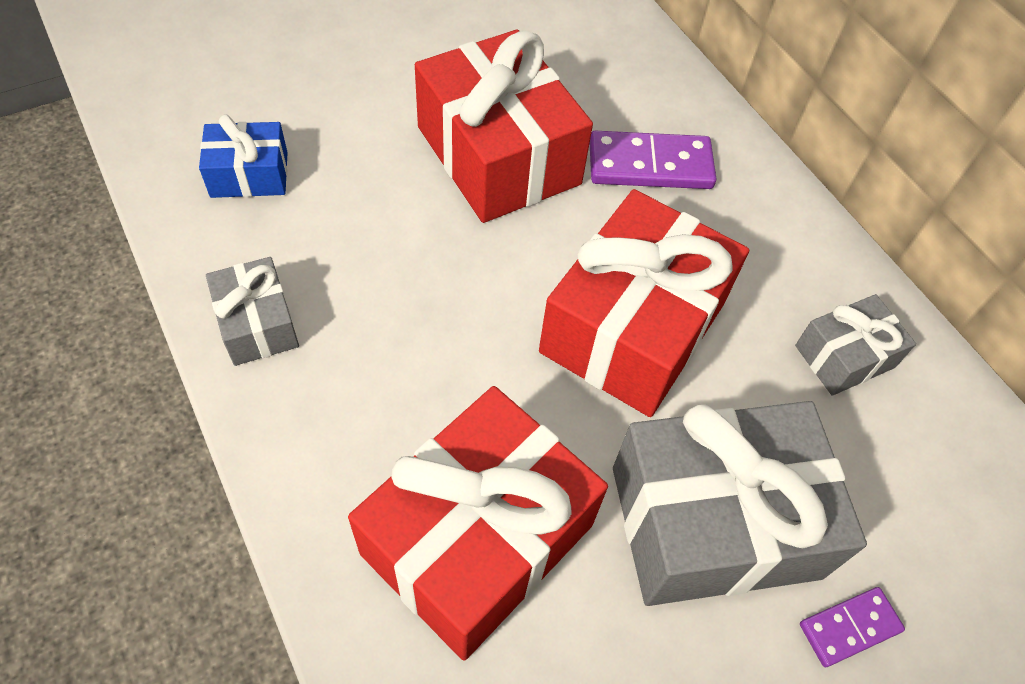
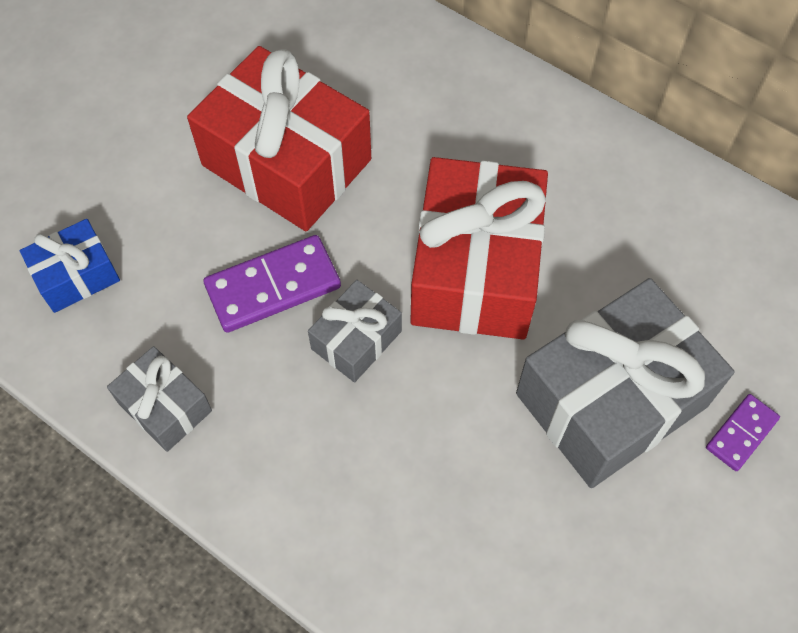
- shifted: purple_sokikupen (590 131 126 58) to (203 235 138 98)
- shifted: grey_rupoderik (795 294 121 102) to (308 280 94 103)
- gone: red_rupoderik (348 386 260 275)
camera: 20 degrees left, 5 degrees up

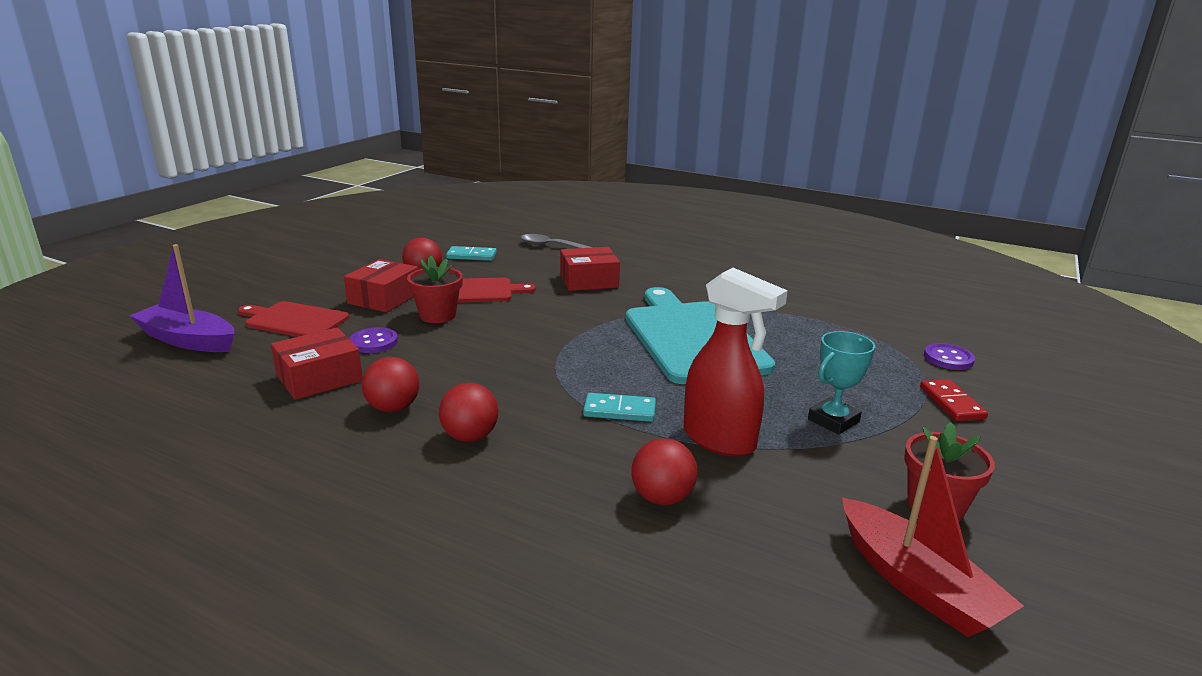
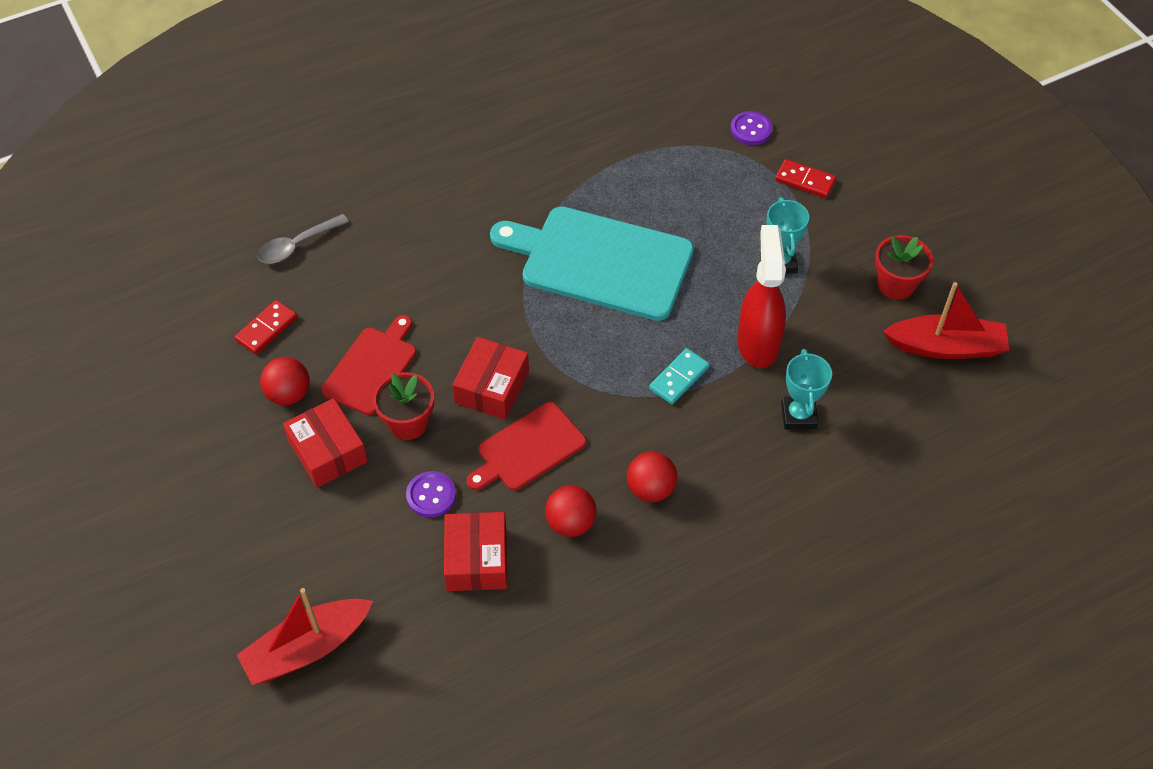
- repainted: turquoise_sokikupen (446 246 51 15) to red_sokikupen (234 300 63 54)
- repainted: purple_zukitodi (130 244 104 108) to red_zukitodi (237 588 136 97)
- shifted: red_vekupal (560 247 60 44) to (452 337 77 83)
- shifted: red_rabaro (238 301 111 36) to (467 402 119 89)
- rotated: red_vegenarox (684 268 104 188) = (738 225 48 143) 75 degrees counterclockwise
- swapped: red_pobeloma (631 438 66 67) to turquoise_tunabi (781 349 51 81)
camera: 55 degrees left, 30 degrees up

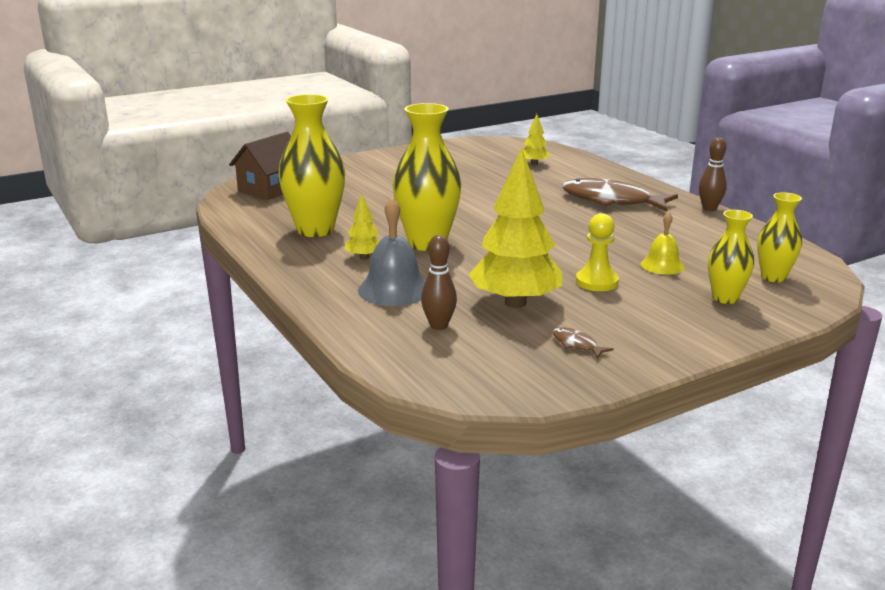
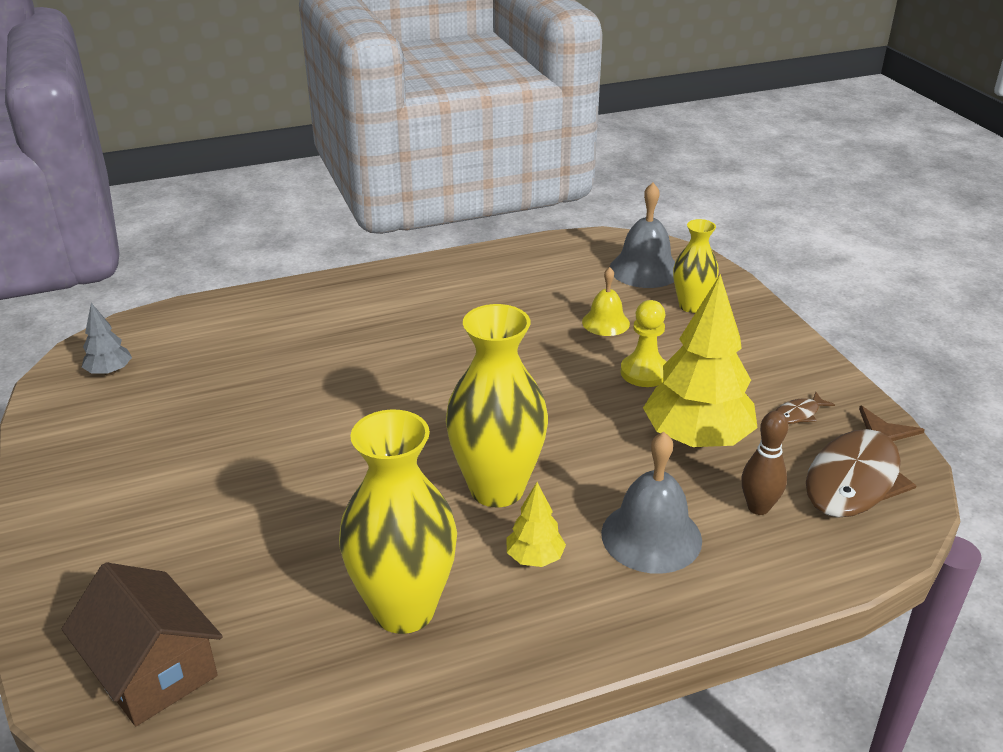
- new: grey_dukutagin (82 303 50 73)
- swapped: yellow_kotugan (757 192 45 90) to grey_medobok (610 183 65 105)
- shifted: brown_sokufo (562 178 116 33) to (806 406 119 112)
- gone: yellow_dukutagin (523 114 27 51)
- gone: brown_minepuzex (699 137 28 74)
camera: 80 degrees left, 10 degrees up

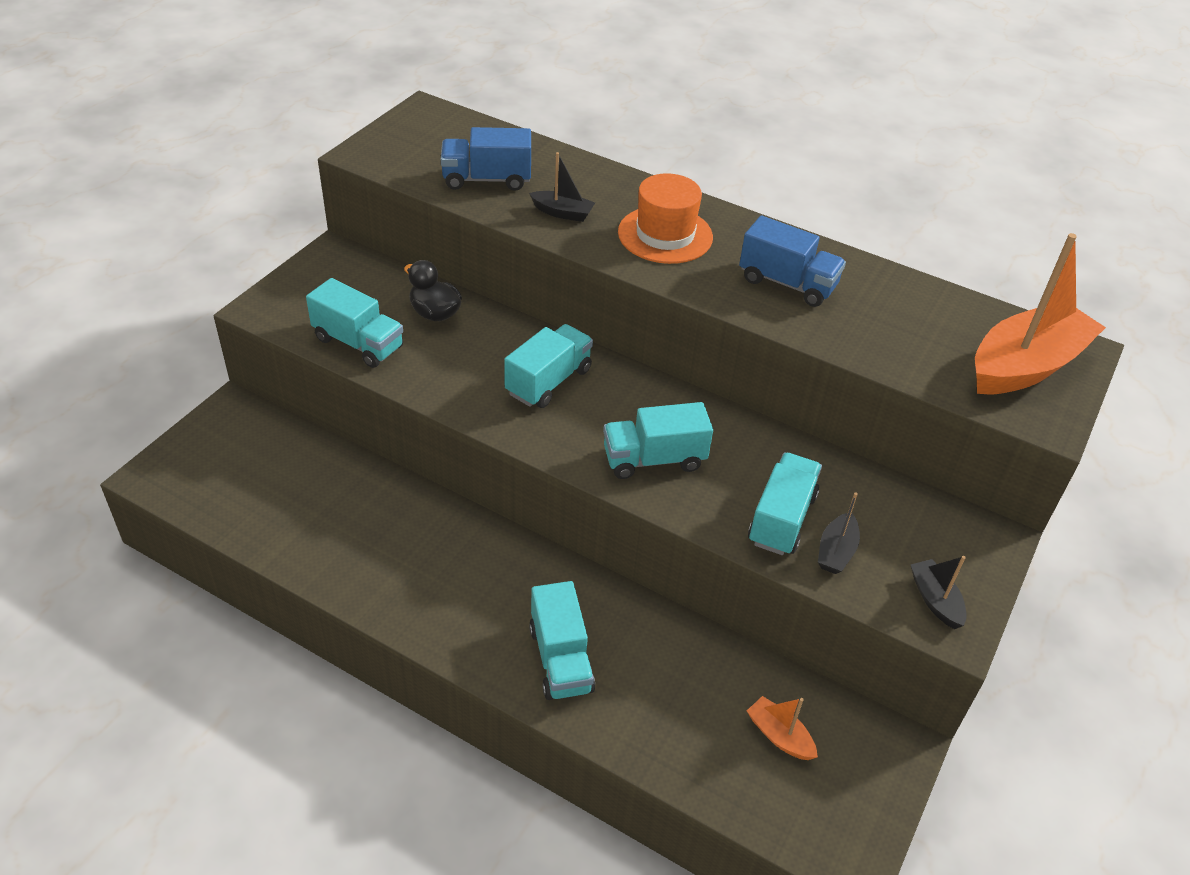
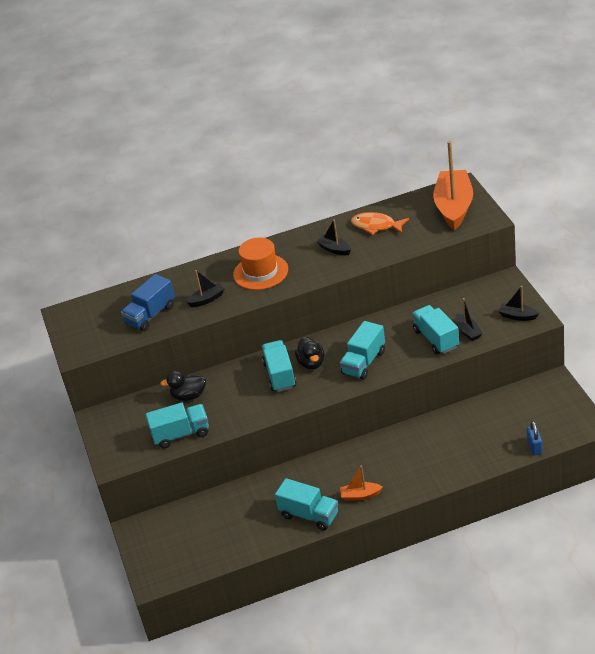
- shifted: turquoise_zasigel (529 581 66 119) to (275 478 63 53)
- new: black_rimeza (295 337 29 33)
- swapped: blue_zasigel (739 216 107 91) to black_zukitodi (316 219 35 36)
- shifted: orange_zukitodi (747 696 71 64) to (340 466 43 35)
- new: orange_sokufo (351 212 58 23)
- new: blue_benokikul (527 421 16 35)
camera: 40 degrees left, 5 degrees down

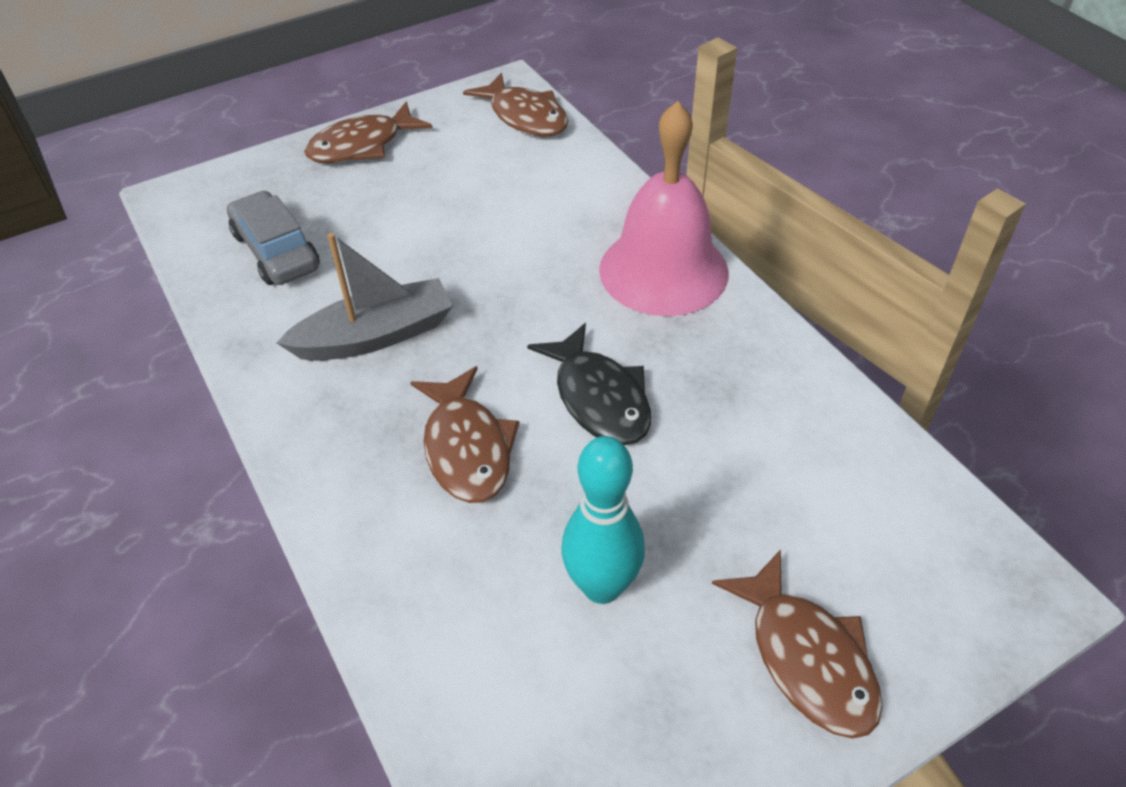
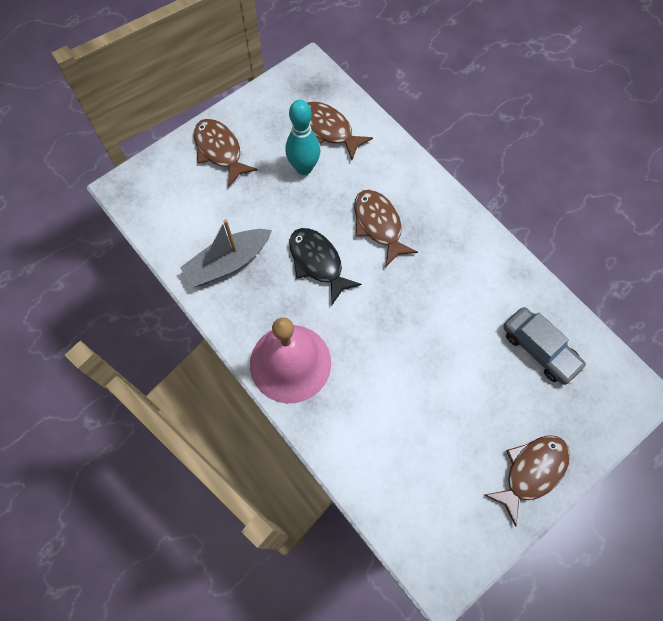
- shifted: grey_zukitodi (277 233 176 128) to (180 219 92 69)
- shifted: brown_sokufo (463 73 105 64) to (307 101 66 59)
camera: 170 degrees right, 20 degrees up

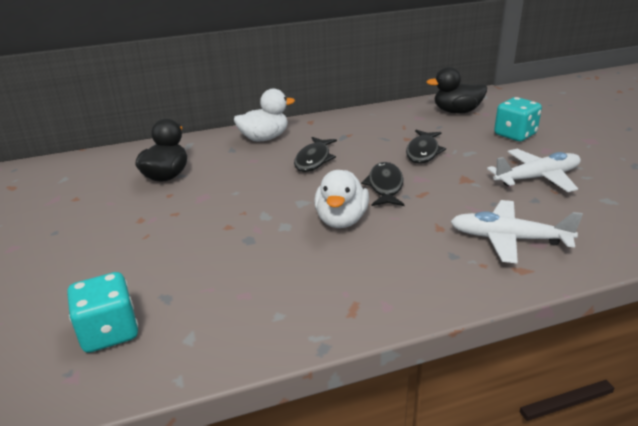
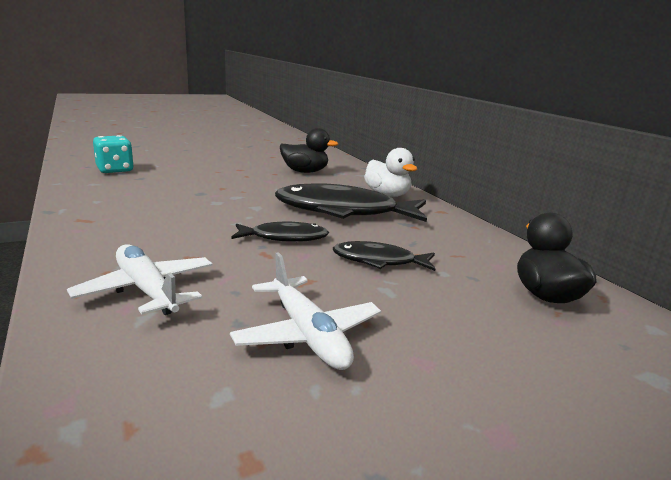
- rotated: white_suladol (450 200 133 63) = (67 244 146 71) 45 degrees counterclockwise
- scaled: black_sokufo (294 137 43 35) = (275 183 152 39) x1.88
- gone: white_rimeza (314 170 55 58)
- gone: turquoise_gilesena (494 97 48 44)
camera: 80 degrees right, 10 degrees down

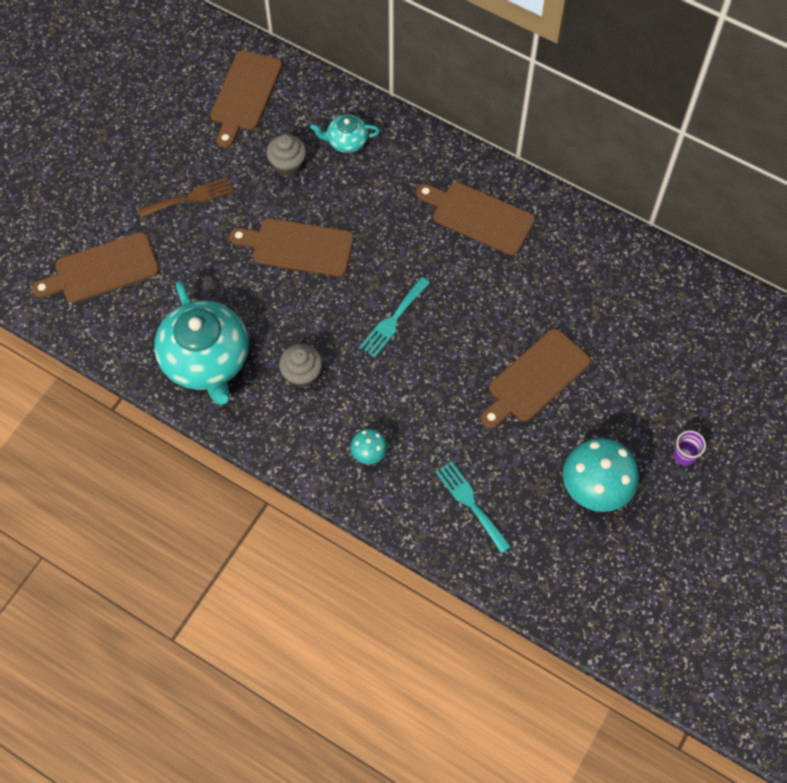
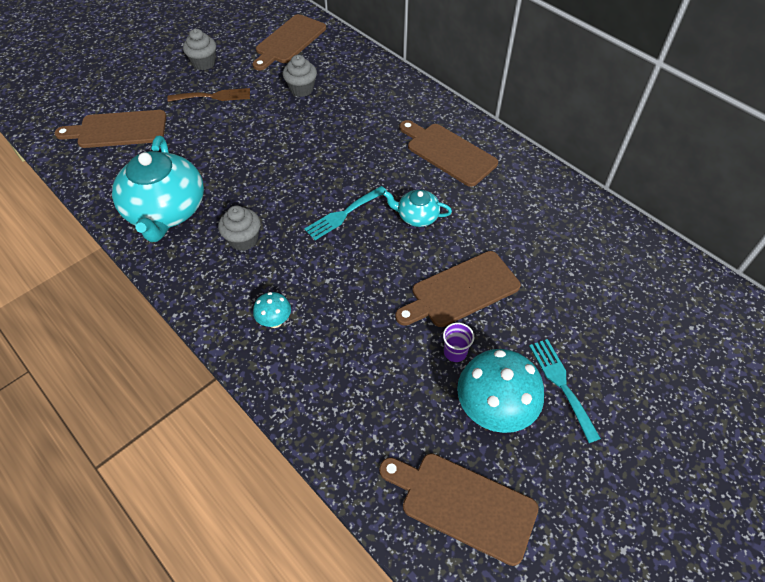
- new: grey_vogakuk (183 29 33 41)
- shifted: brown_rabaro (230 218 124 59) to (379 453 160 113)
- shifted: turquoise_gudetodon (310 114 70 39) to (383 190 69 37)
- shifted: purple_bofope (674 431 32 35) to (443 323 31 39)
- shifted: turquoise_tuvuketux (436 461 75 92) to (529 339 72 104)
camera: 15 degrees right, 10 degrees down

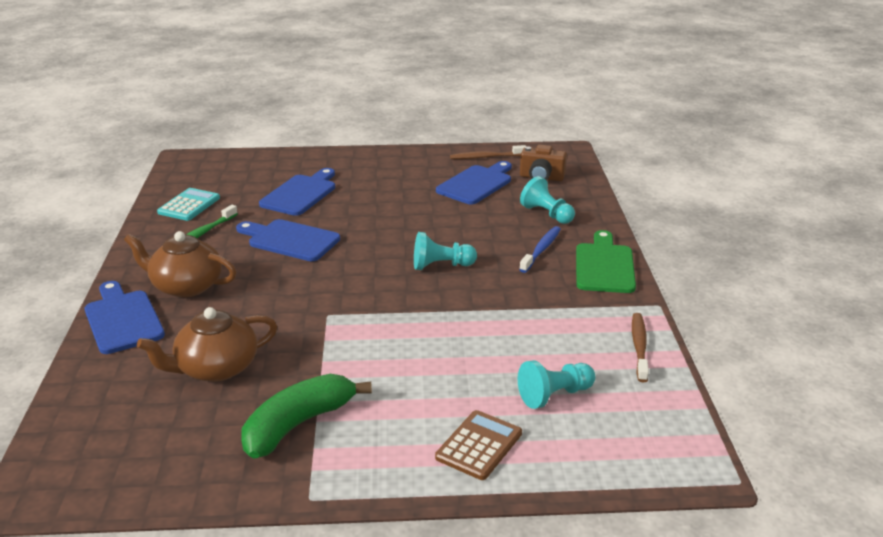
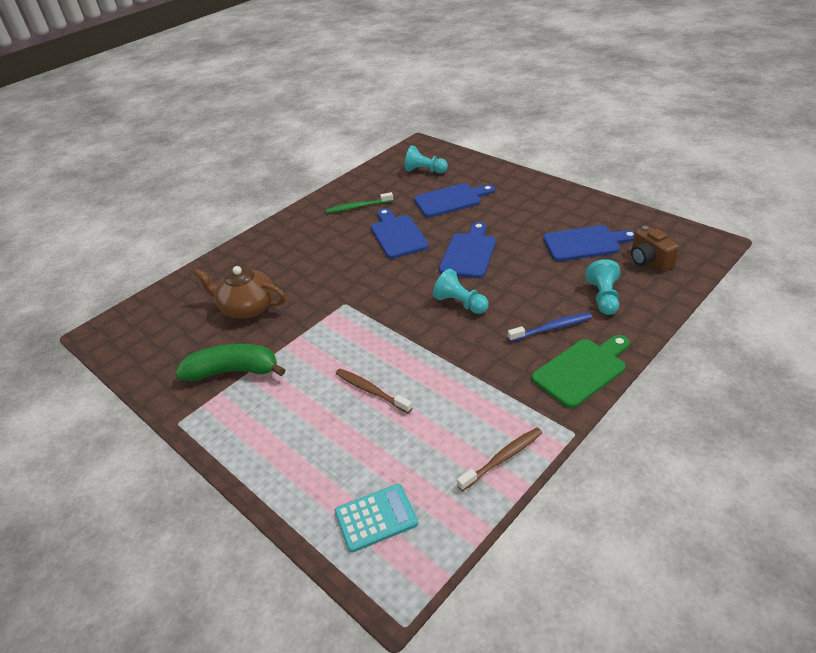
- shifted: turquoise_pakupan (157 188 63 33) to (334 484 84 69)
- shifted: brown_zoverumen (450 145 76 14) to (335 369 77 44)
- shifted: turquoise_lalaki (518 360 77 49) to (404 145 44 29)
- shifted: blue_rabaro (85 281 80 73) to (439 222 57 56)
- gone: brown_gudetodon (124 231 113 67)
- gone: brown_pakupan (435 410 87 70)
camera: 50 degrees right, 10 degrees up

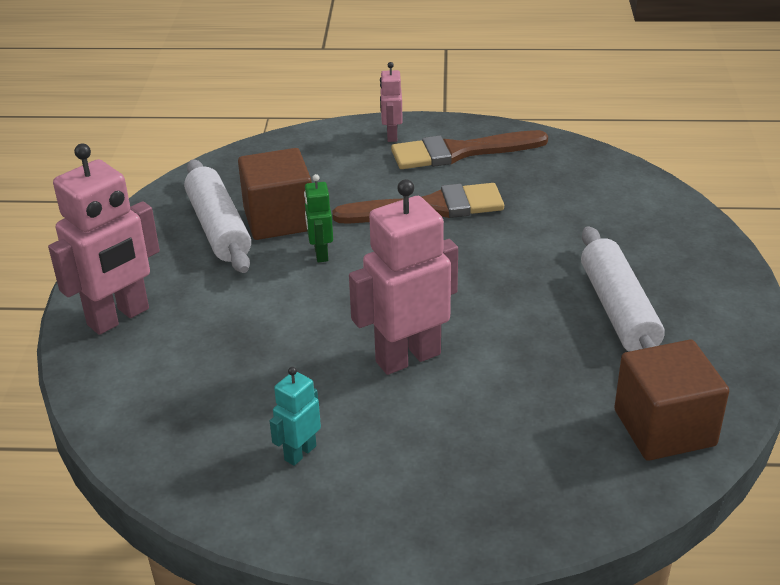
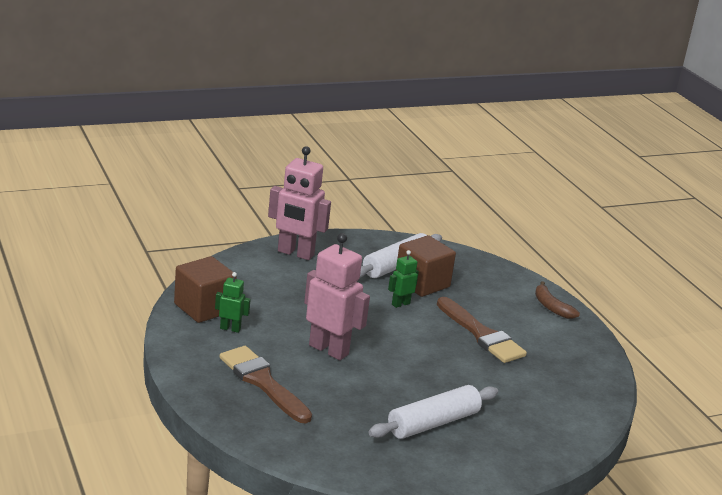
- shifted: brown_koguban (614 340 115 121) to (174 256 63 67)
- repainted: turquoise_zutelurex (270 367 51 99) to green_zutelurex (215 272 36 61)
- shifted: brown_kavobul (391 130 157 39) to (220 346 92 78)
- swapped: pink_zutelurex (380 62 23 80) to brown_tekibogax (535 281 45 38)
camera: 60 degrees right, 10 degrees down

